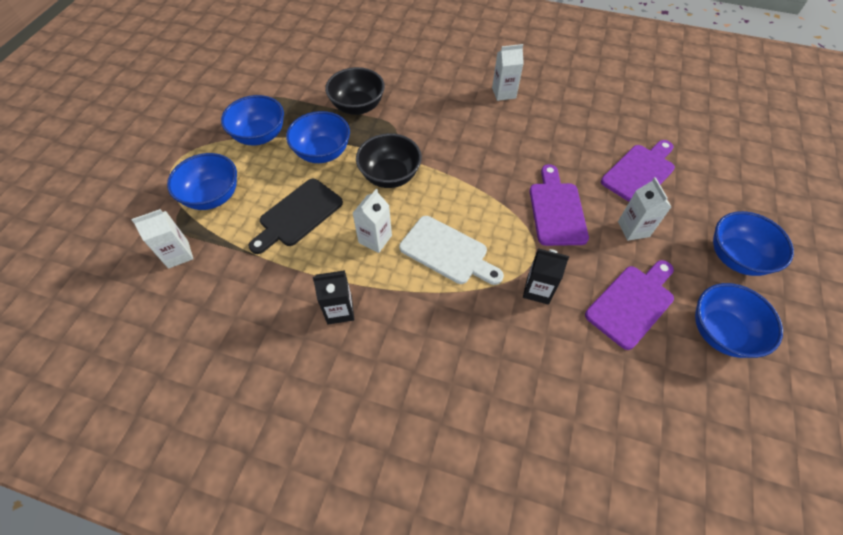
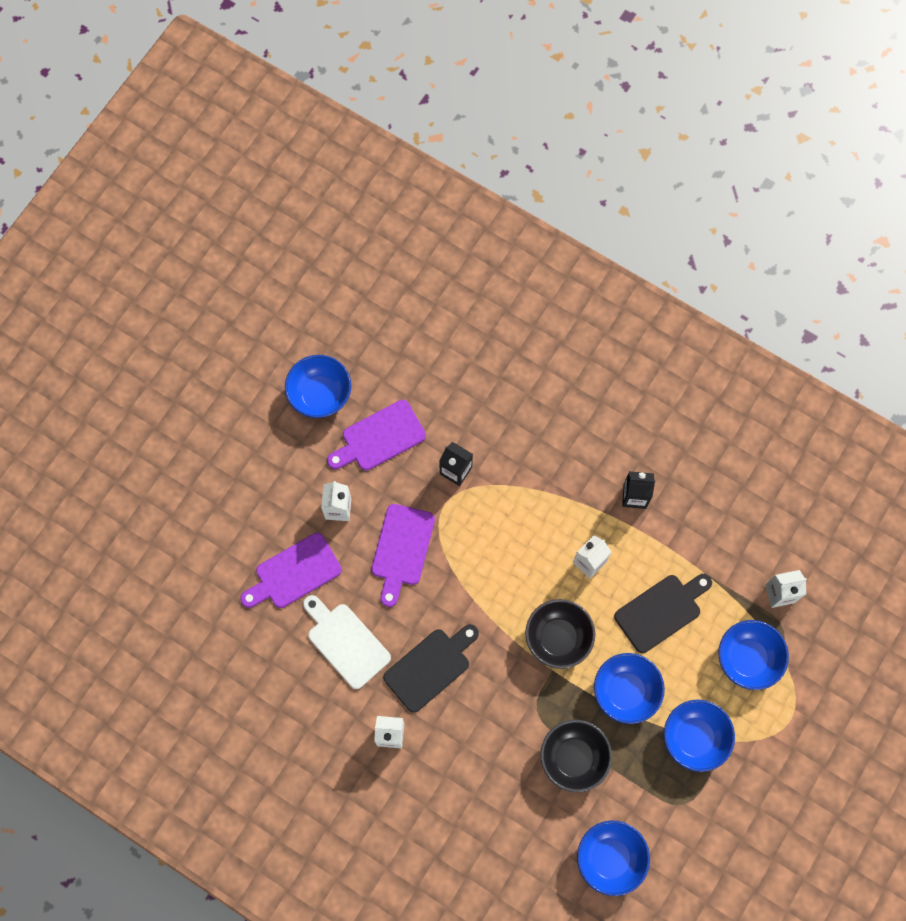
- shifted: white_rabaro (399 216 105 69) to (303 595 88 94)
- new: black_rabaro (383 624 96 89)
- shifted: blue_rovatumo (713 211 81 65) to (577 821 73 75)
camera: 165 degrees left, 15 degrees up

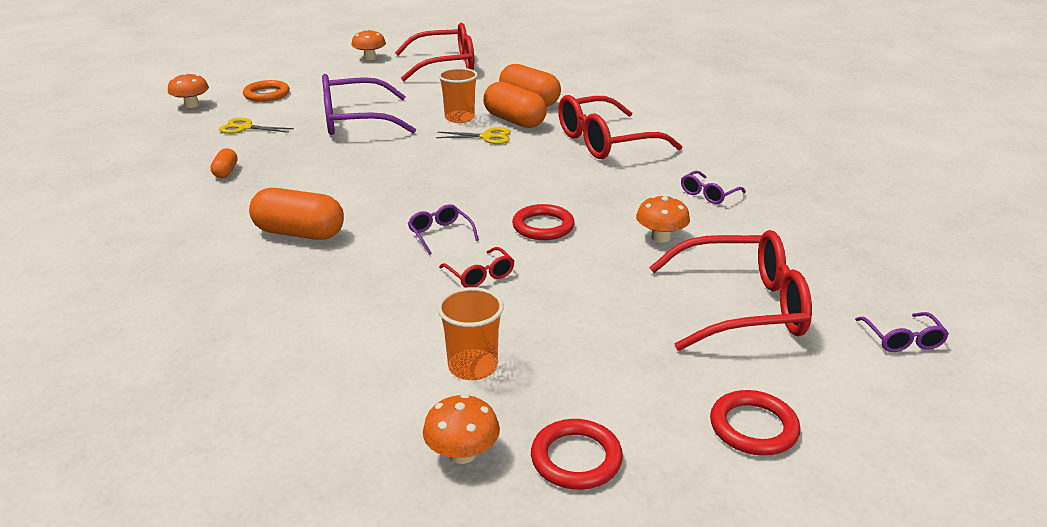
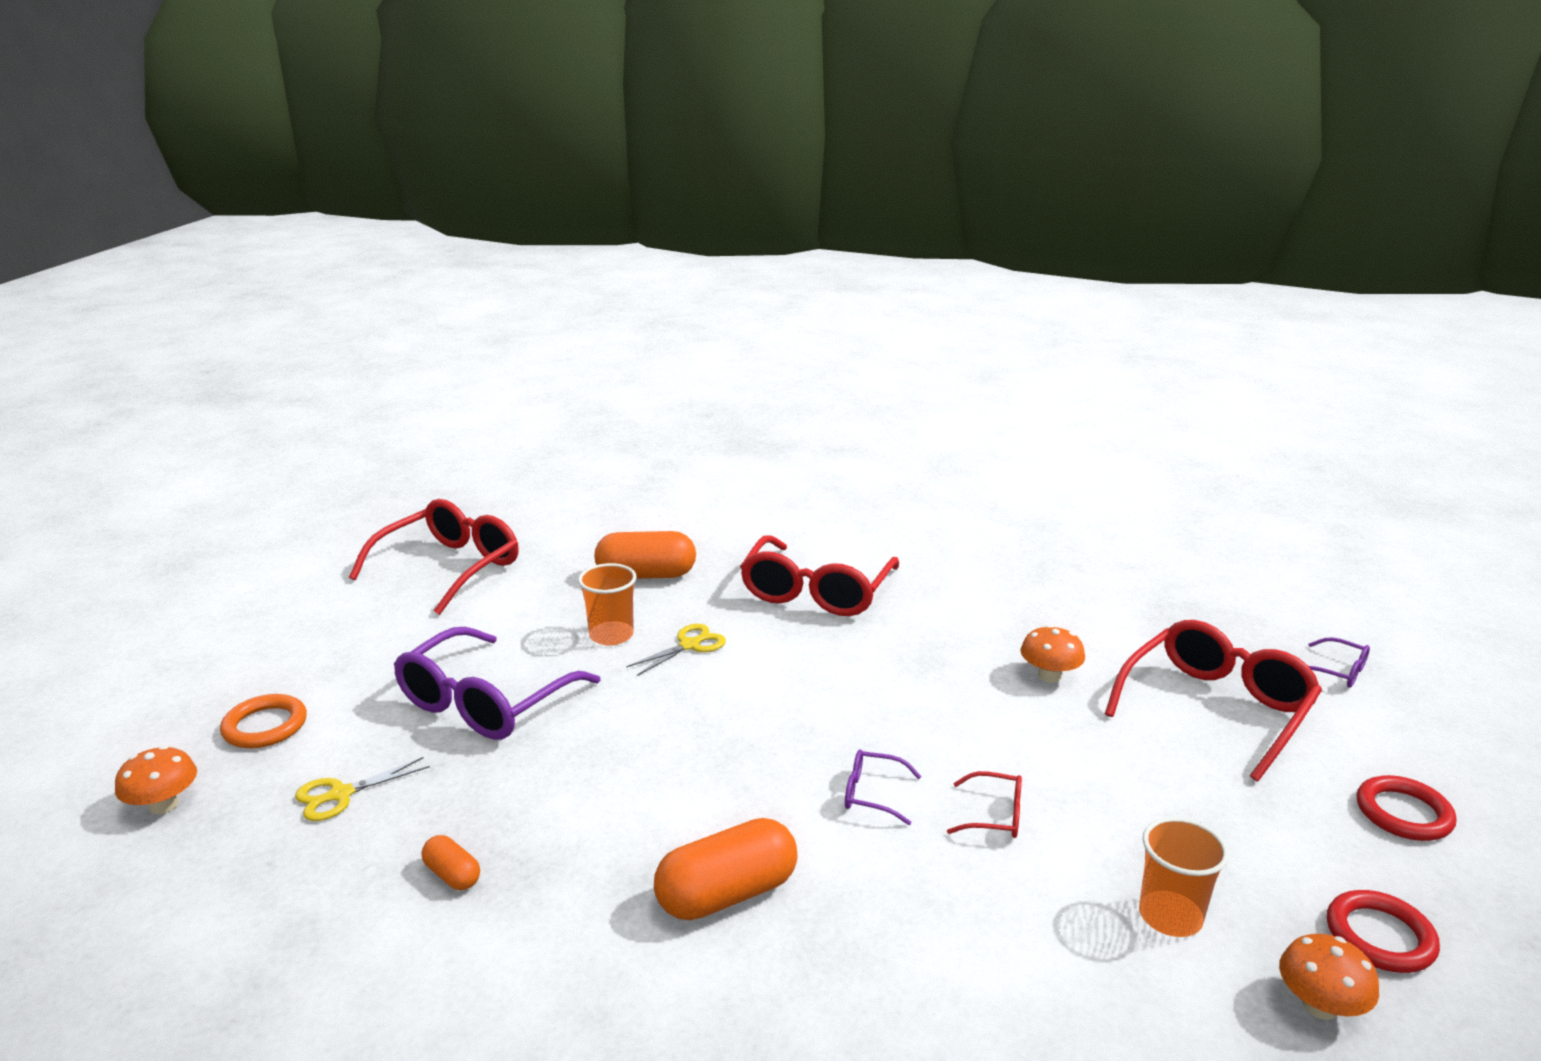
- gone: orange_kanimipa (351 29 35 31)
- gone: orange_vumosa (483 82 64 46)
- gone: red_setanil (512 204 63 36)
- gone: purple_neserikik (681 171 65 33)
camera: 45 degrees left, 5 degrees down

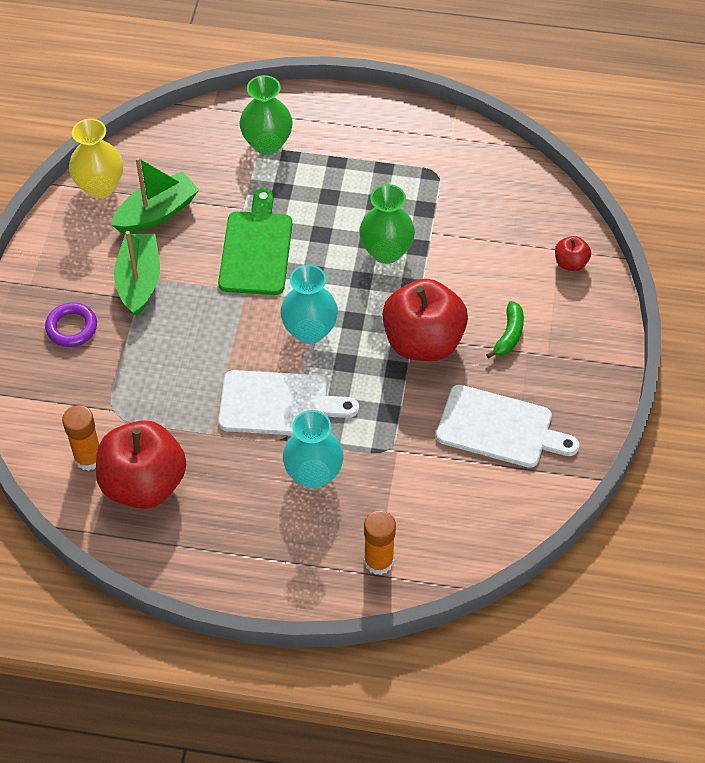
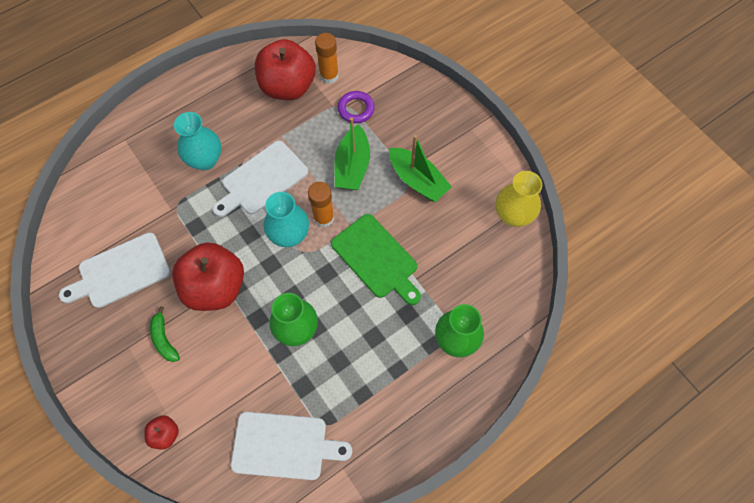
- new: white_rabaro (231 412 121 68)
- shifted: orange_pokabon (364 510 32 65) to (308 182 26 45)
- shifted: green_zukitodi (111 157 88 76) to (334 117 36 73)
- shifted: purple_setanil (45 302 52 45) to (338 91 37 32)
camera: 135 degrees right, 10 degrees up

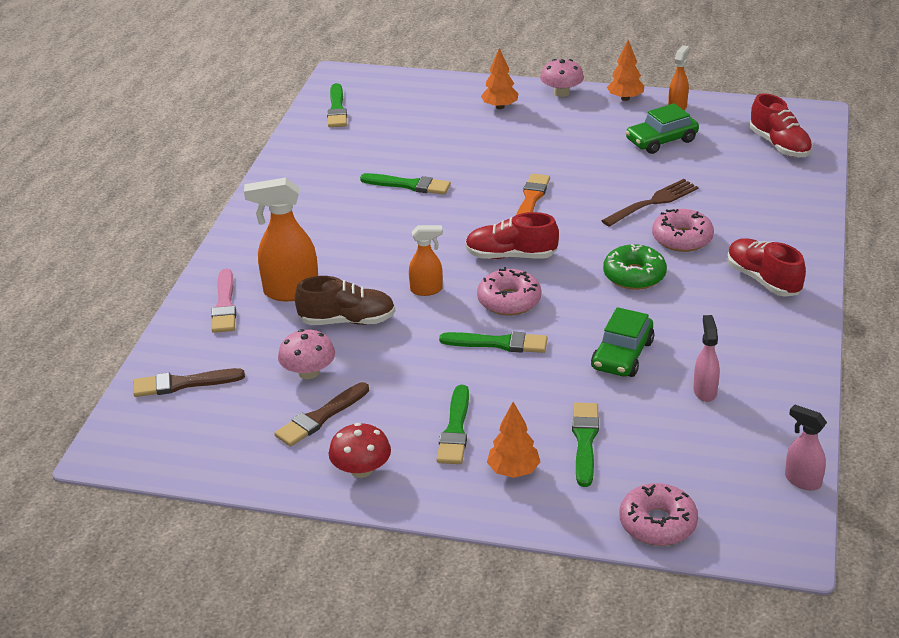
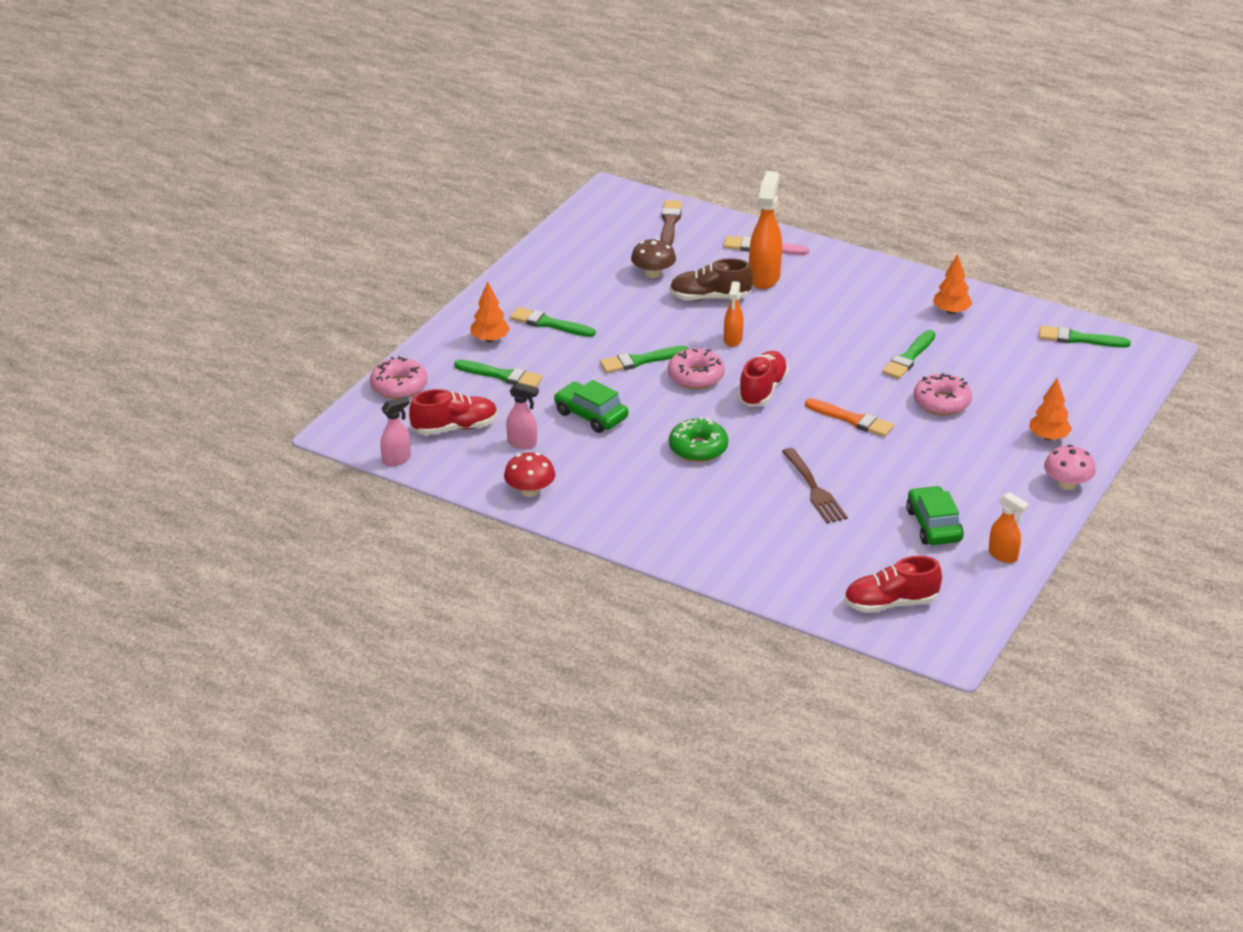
- shifted: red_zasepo (727 238 79 59) to (409 389 89 46)
- shifted: red_kanimipa (329 423 62 55) to (504 452 51 45)
- rotated: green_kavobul (439 332 108 21) = (600 346 88 27) 45 degrees clockwise
- repainted: pink_kanimipa (278 329 57 50) to brown_kanimipa (631 238 45 40)
- rotated: brown_zasepo (294 276 101 49) = (670 258 83 43) 75 degrees clockwise
- shifted: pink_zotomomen (652 209 62 43) to (914 373 58 43)
- shifted: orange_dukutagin (607 40 37 61) to (933 254 39 60)
- gone: brown_kavobul (274 382 95 65)
camera: 105 degrees right, 0 degrees up

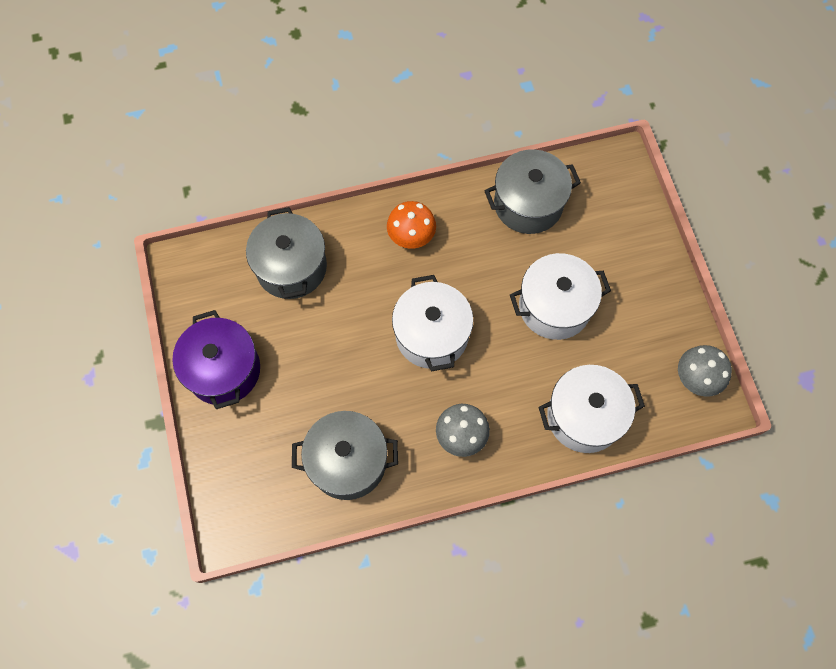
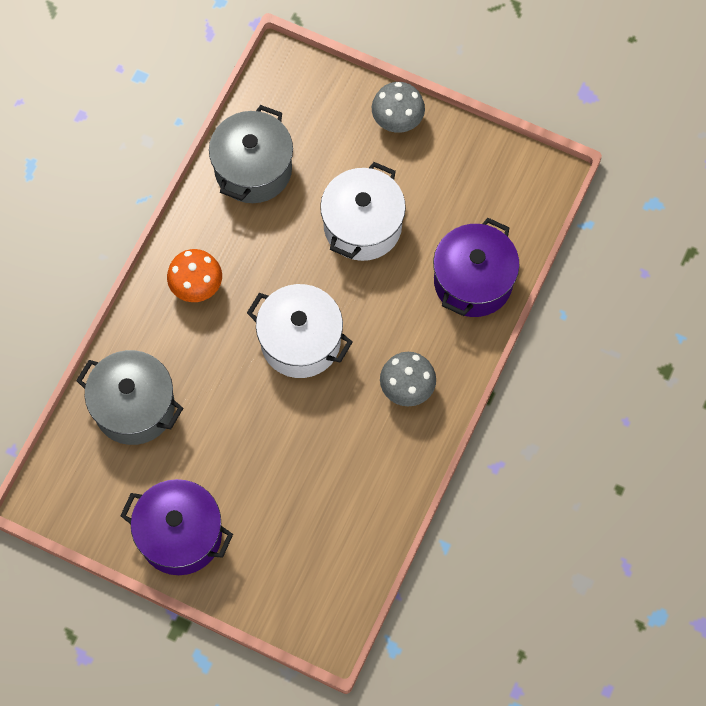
- shifted: grey_kanimipa (678 345 54 52) to (372 82 53 51)
- repainted: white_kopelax (539 365 106 88) to purple_kopelax (433 218 87 99)
- gone: grey_kopelax (292 411 106 89)
camera: 50 degrees left, 0 degrees up

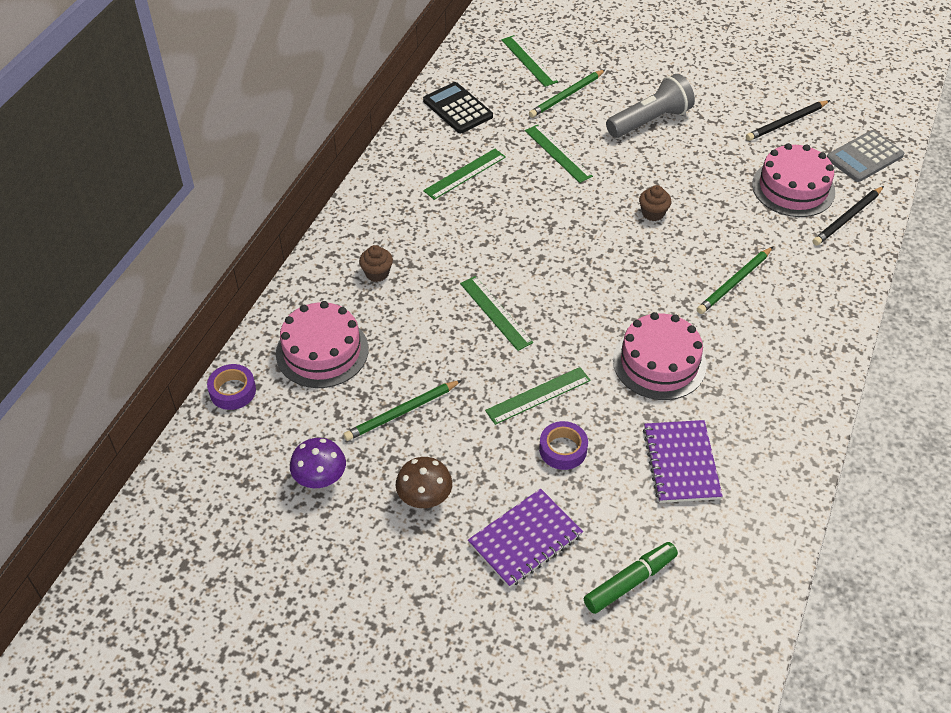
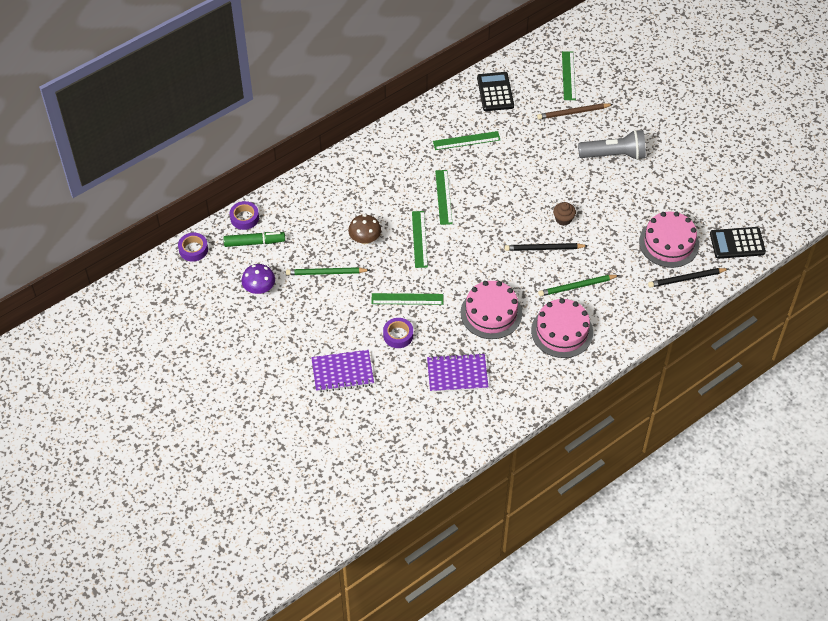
- new: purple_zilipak (178 233 30 29)
- shifted: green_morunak (584 542 94 72) to (224 232 61 15)
- shifted: brown_kanimipa (396 457 56 51) to (348 214 33 30)
- rotated: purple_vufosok (643 420 80 83) = (427 353 61 39) 60 degrees clockwise
- shifted: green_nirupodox (525 124 68 59) to (435 170 18 55)
- shifted: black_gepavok (746 100 84 41) to (505 243 83 8)
- shifted: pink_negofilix (276 301 92 87) to (531 298 62 60)
- repainted: green_gepavok (529 69 77 49) to brown_gepavok (537 103 76 16)
- repainted: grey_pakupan (827 130 77 52) to black_pakupan (710 227 56 32)
- gone: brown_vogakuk (359 245 34 37)
camera: 30 degrees right, 5 degrees up

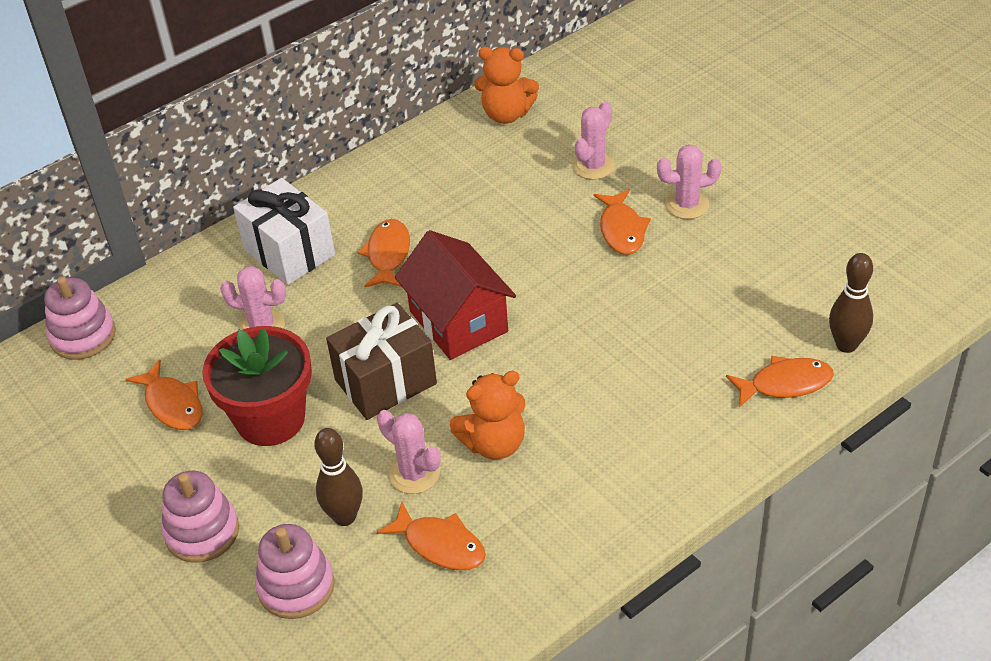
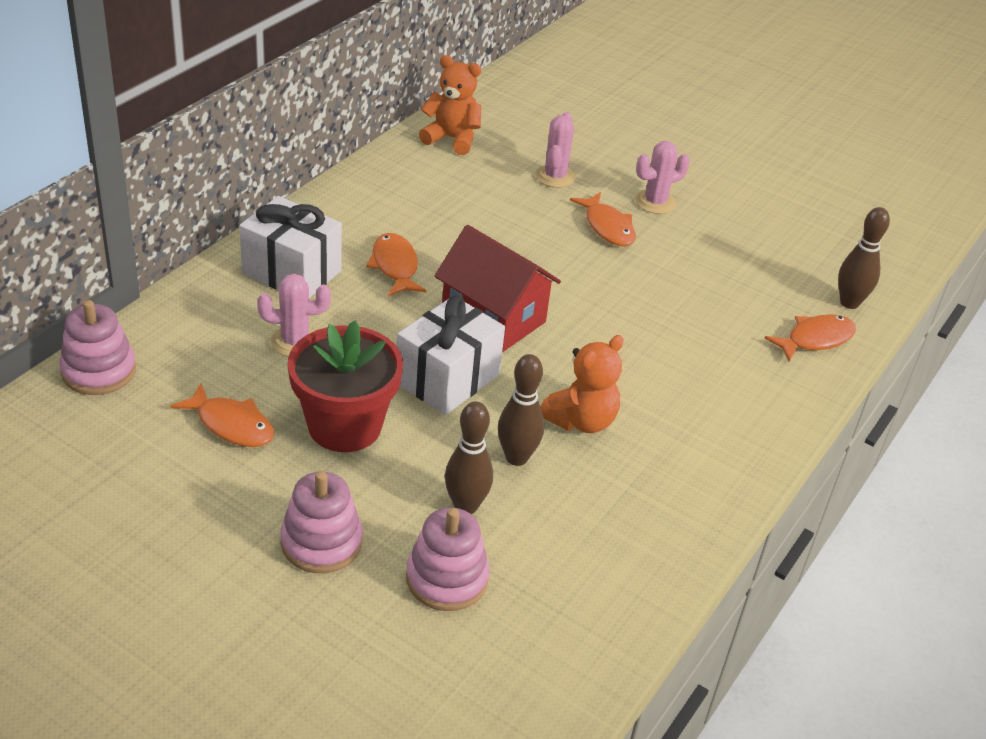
- repainted: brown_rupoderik (326 303 111 117) to white_rupoderik (397 296 108 119)
- rotated: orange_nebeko (474 47 65 77) = (419 55 62 100) 150 degrees counterclockwise
- swapped: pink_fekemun (377 410 64 84) to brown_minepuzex (498 354 46 112)
- gone: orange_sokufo (377 502 109 68)
camera: 25 degrees left, 5 degrees down

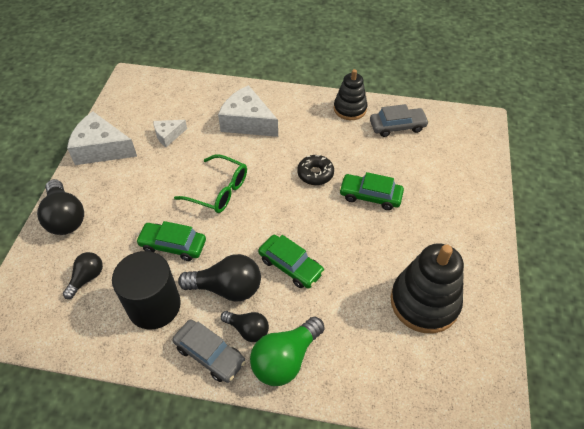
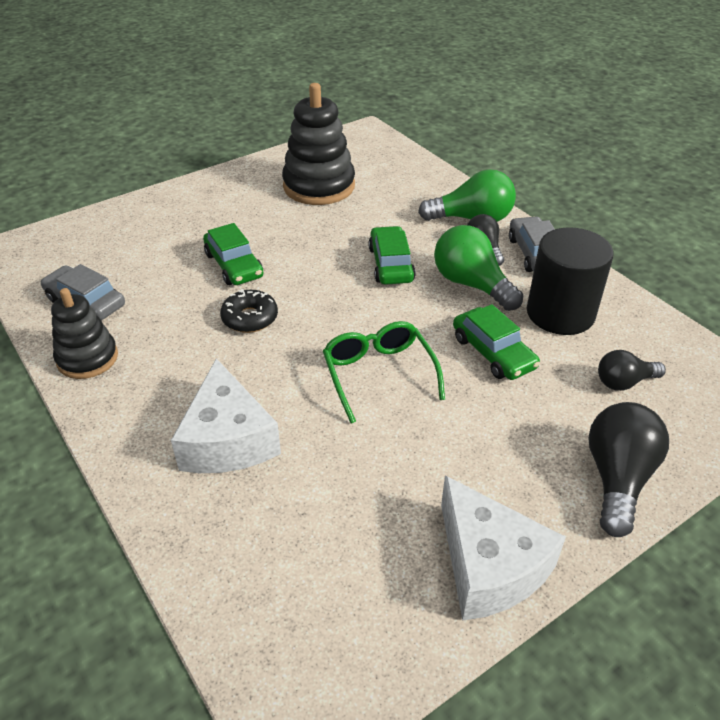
- repainted: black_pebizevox (178 254 83 48) to green_pebizevox (434 225 89 86)
- gone: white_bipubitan (154 120 33 27)
camera: 135 degrees left, 10 degrees down

